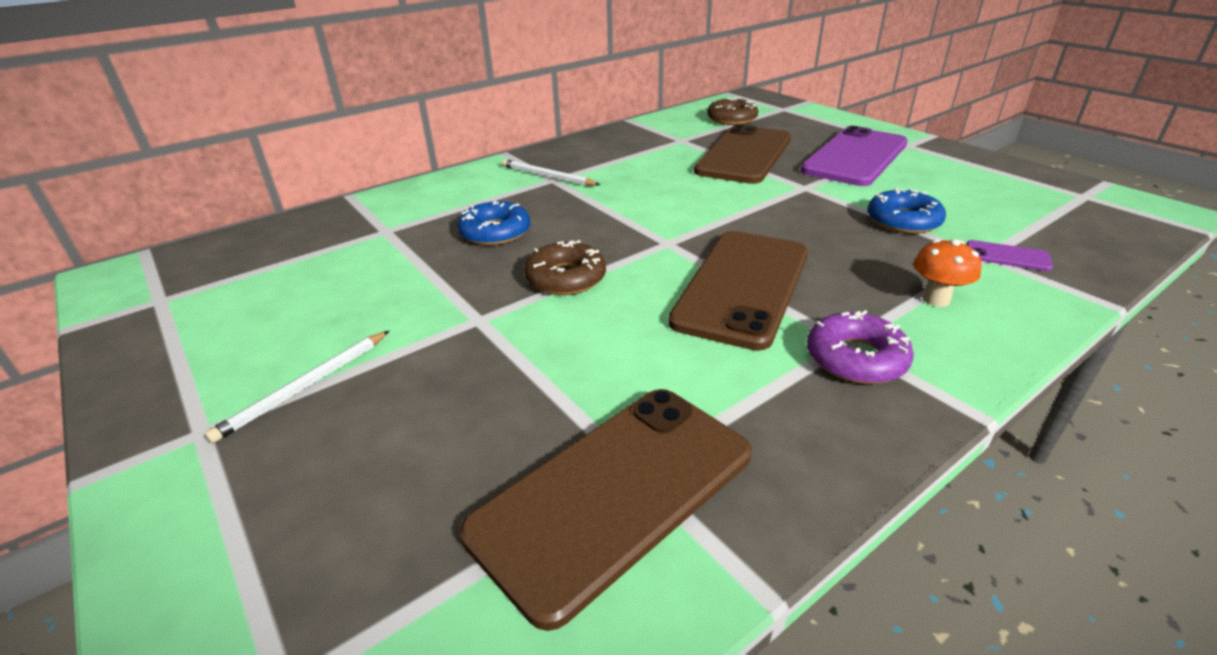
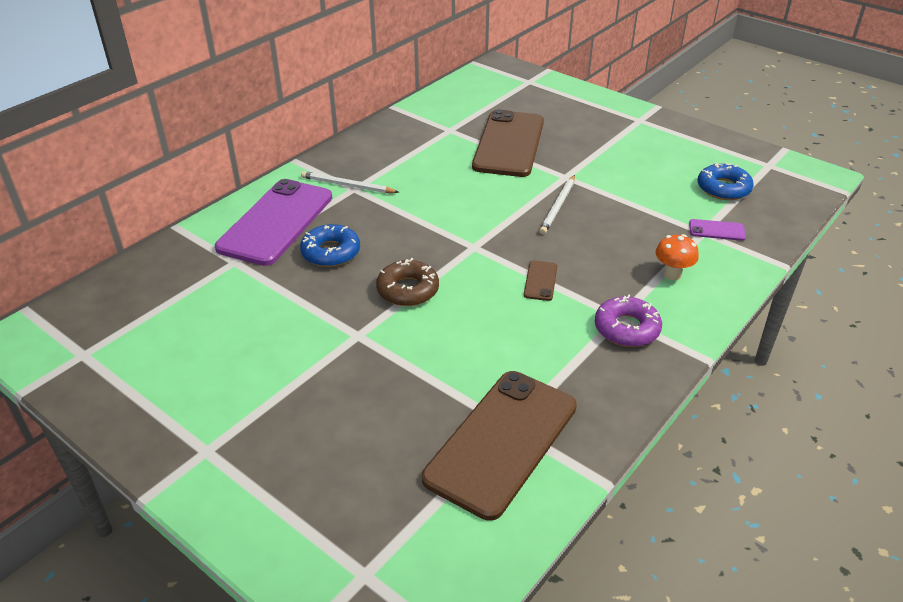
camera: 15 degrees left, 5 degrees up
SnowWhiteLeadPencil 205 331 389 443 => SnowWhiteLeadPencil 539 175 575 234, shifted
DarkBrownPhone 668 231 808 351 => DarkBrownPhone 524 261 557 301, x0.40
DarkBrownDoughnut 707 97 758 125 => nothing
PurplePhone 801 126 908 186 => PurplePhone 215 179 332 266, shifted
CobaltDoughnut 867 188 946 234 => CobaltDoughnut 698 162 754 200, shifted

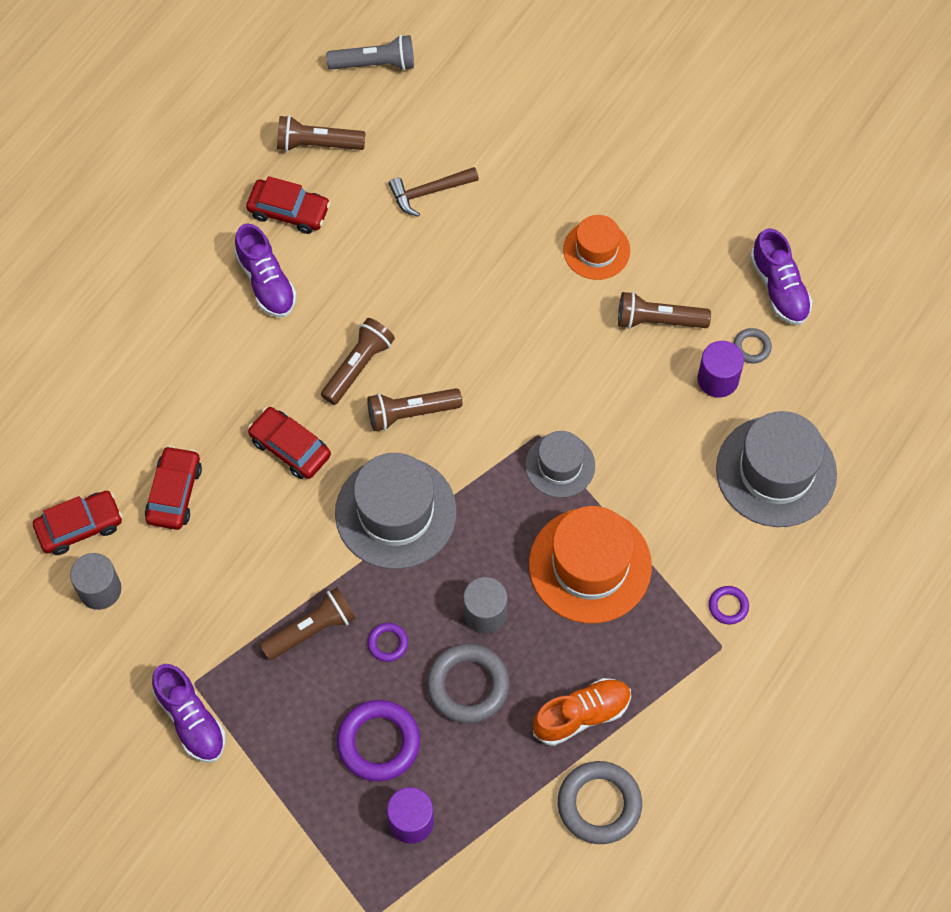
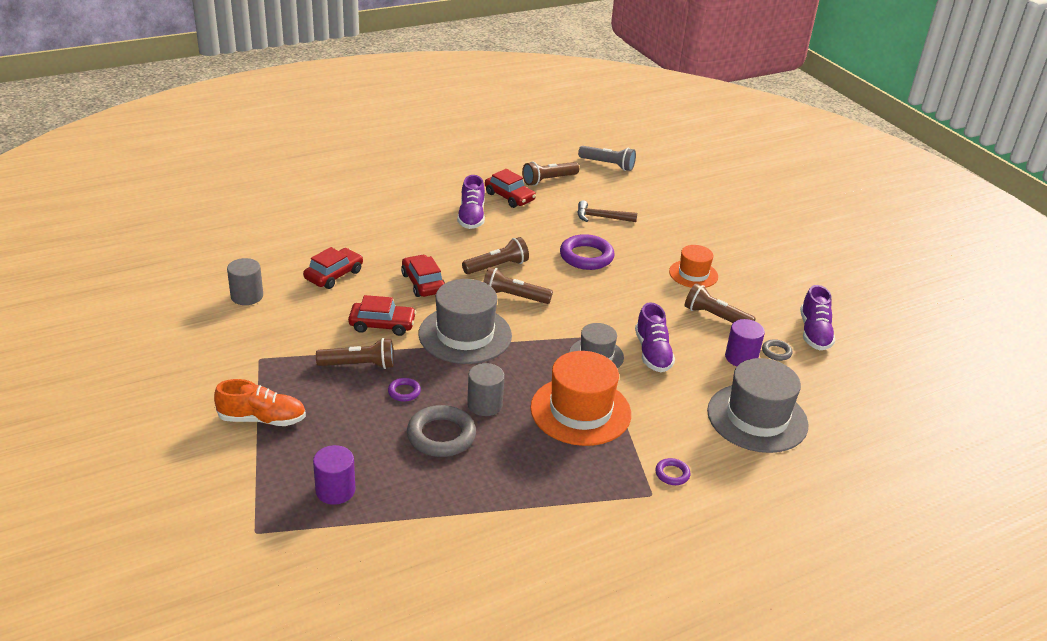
camera: 25 degrees right, 30 degrees down
ScarletCar 33 491 123 555 => ScarletCar 348 295 416 336, shifted
PurpleLaceUpShoe 152 664 226 763 => PurpleLaceUpShoe 635 302 675 372, shifted
DarkBrownTorch 277 115 366 152 => DarkBrownTorch 522 161 579 186, 60 degrees counterclockwise
PurpleRing 337 700 420 781 => PurpleRing 560 234 615 270, shifted
OrangeLaceUpShoe 532 678 631 746 => OrangeLaceUpShoe 214 379 306 426, shifted
GrayRing 558 761 642 844 => nothing

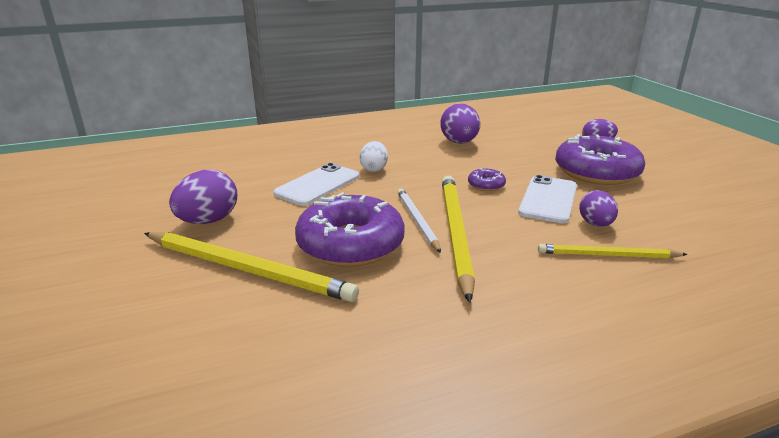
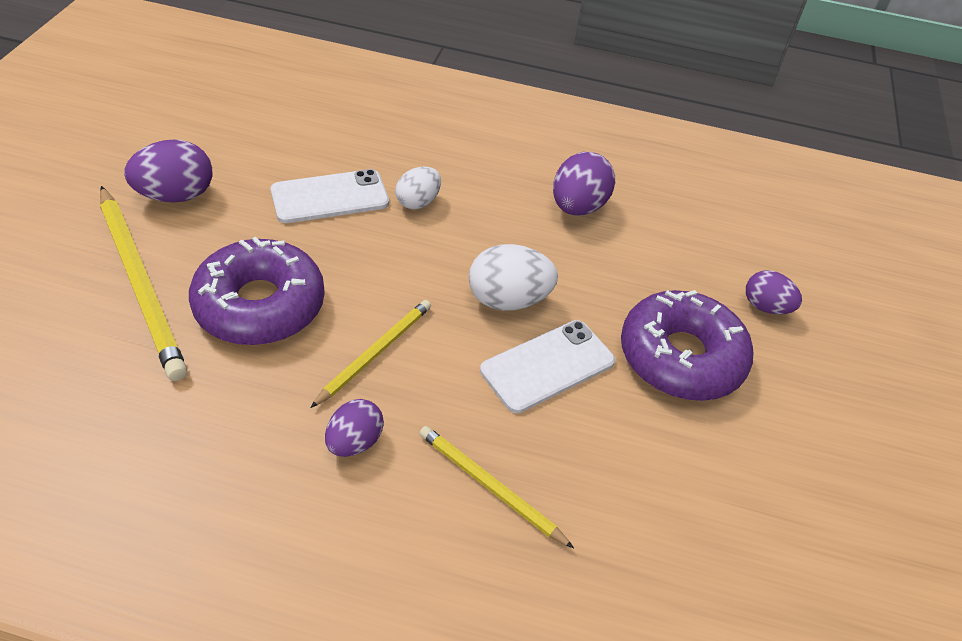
camera: 30 degrees right, 20 degrees up
SnowWhiteLeadPencil 397 189 441 253 => nothing
GoldenLeadPencil 442 176 475 303 => GoldenLeadPencil 310 300 431 408, x0.58
PurpleDoughnut 468 168 506 191 => SnowWhiteEgg 469 244 558 311
PurpleEgg 579 190 618 227 => PurpleEgg 325 399 384 457, shifted

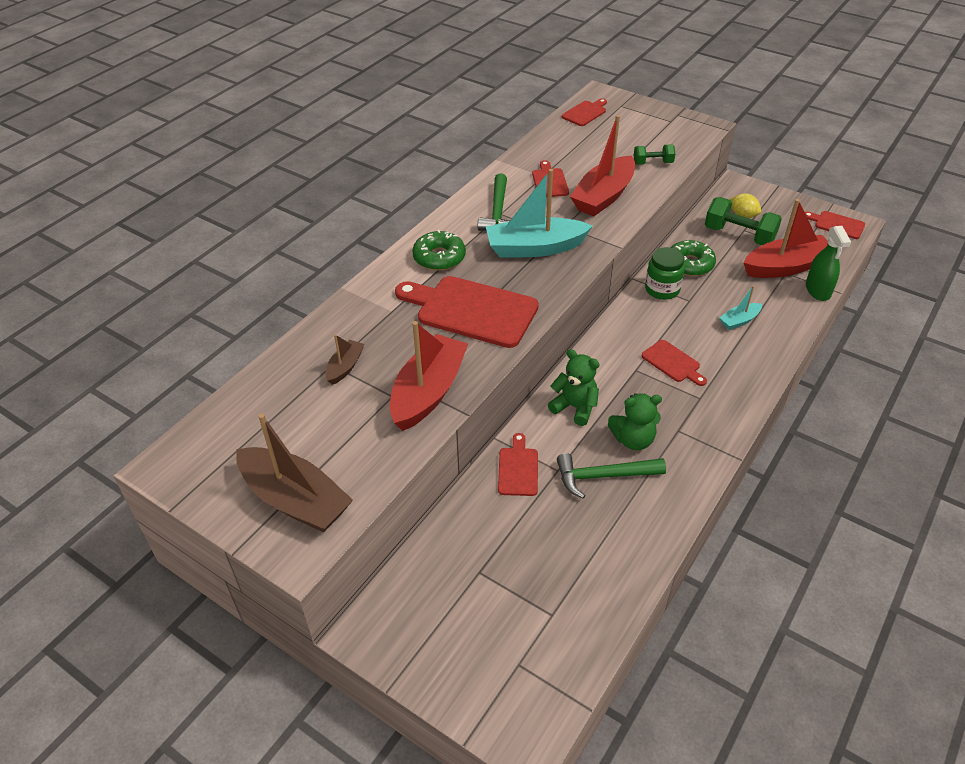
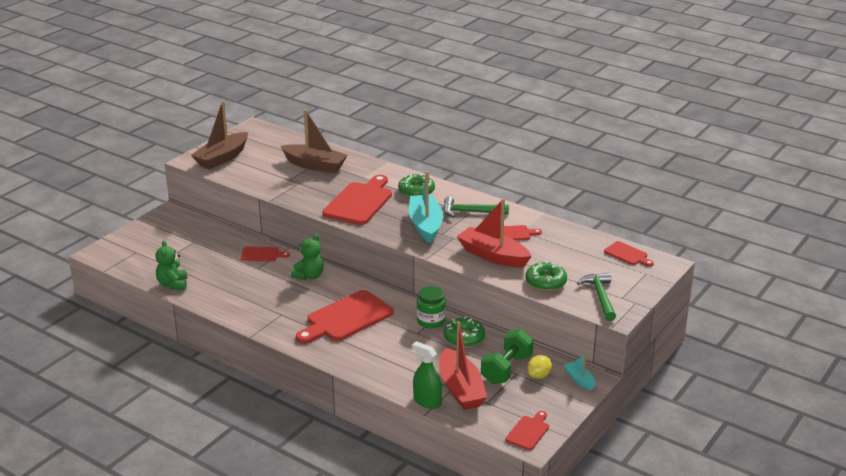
camera: 90 degrees right, 15 degrees down
DarkBrownSailboat 325 334 364 385 => DarkBrownSailboat 281 109 348 173, x2.05
ScarletSailboat 390 321 468 431 => nothing
EmeraldHammer 557 453 666 499 => EmeraldHammer 577 272 616 321, shifted
EmeraldTeddyBear 608 393 662 450 => EmeraldTeddyBear 155 240 187 290, shifted
EmeraldHandWeight 634 144 675 165 => EmeraldDoughnut 525 261 567 291
ScarletBreadBoard 642 340 707 386 => ScarletBreadBoard 296 290 394 344, x1.99
AquaSailboat 719 286 762 330 => AquaSailboat 564 353 595 390, shifted
EmeraldSprayBottle 806 226 851 301 => EmeraldSprayBottle 412 341 442 409, 45 degrees clockwise

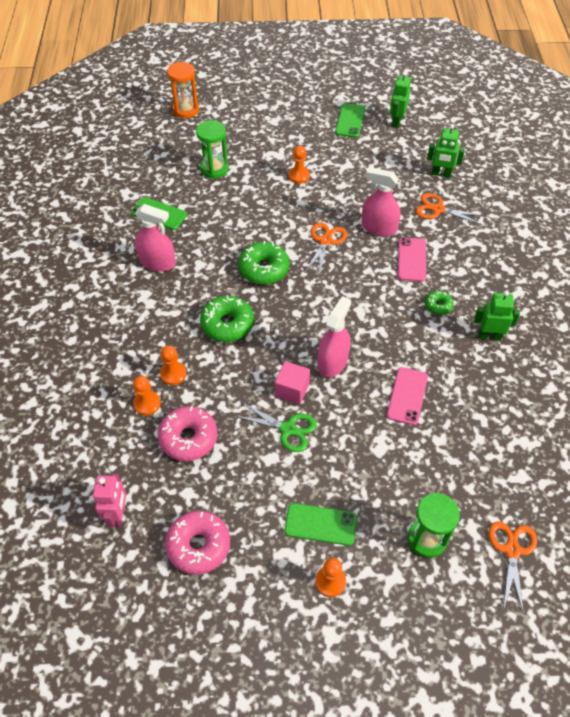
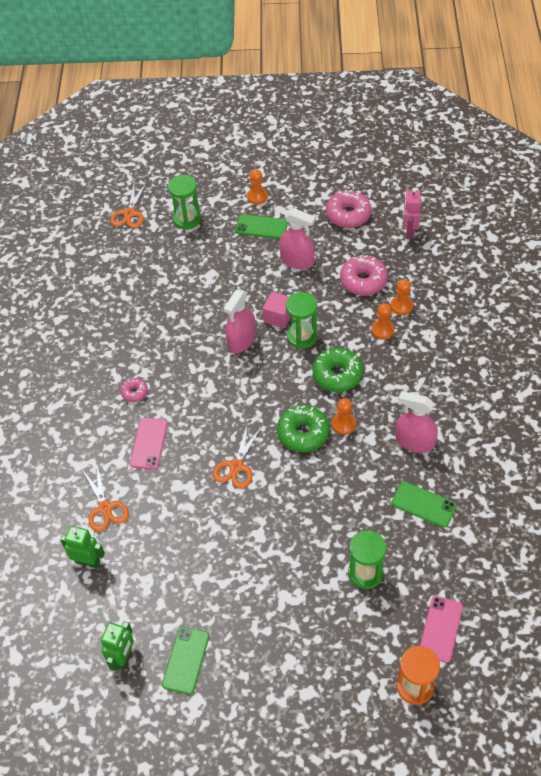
camera: 175 degrees left, 0 degrees up
EmeraldShears 234 402 317 452 => nothing
OrangePawn 289 146 310 184 => OrangePawn 332 398 356 435, shifted
PinkSprayBottle 361 167 401 236 => PinkSprayBottle 279 208 315 269, shifted
PinkPhone 387 367 428 425 => PinkPhone 420 596 463 663, shifted
OrangeShears 416 193 486 225 => OrangeShears 82 465 129 532, 45 degrees clockwise
EmeraldDoughnut 425 291 454 315 => PinkDoughnut 121 378 148 402
EmeraldRobot 474 290 520 341 => nothing
nothing => EmeraldHourglass 286 292 317 349

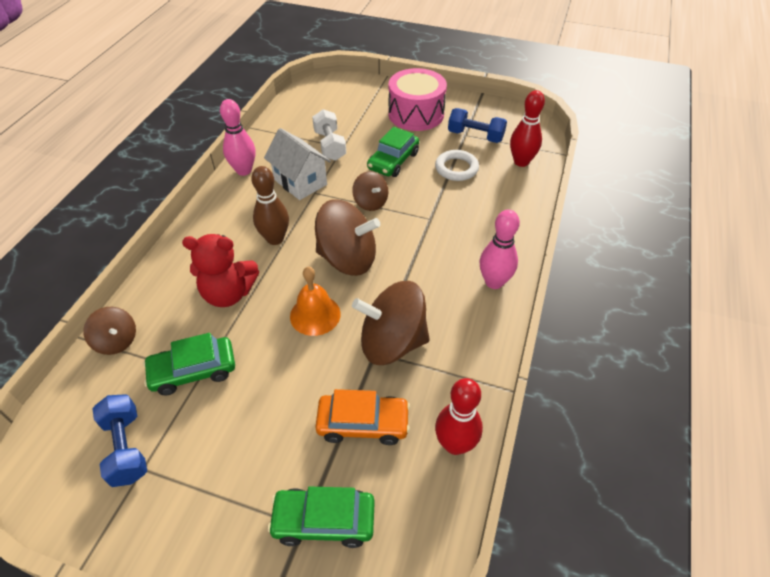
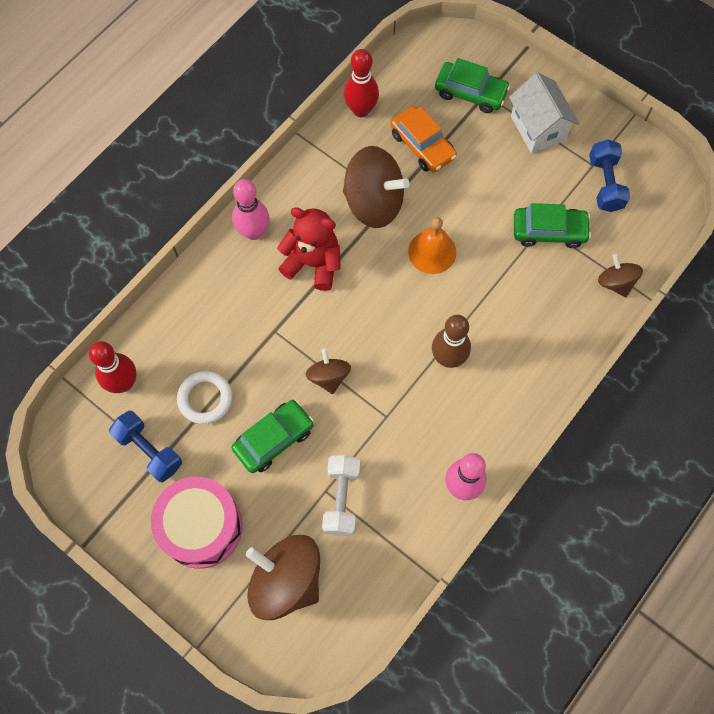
camera: 160 degrees left, 20 degrees up
ScarletTeddyBear 182 234 259 307 => ScarletTeddyBear 277 207 341 291, shifted
SnowWhiteToyHouse 264 128 331 200 => SnowWhiteToyHouse 509 72 579 153, shifted
DarkBrownSpinningTop 315 199 380 276 => DarkBrownSpinningTop 246 535 320 620, shifted
OrangeCar 315 389 410 445 => OrangeCar 390 106 457 172, 150 degrees counterclockwise

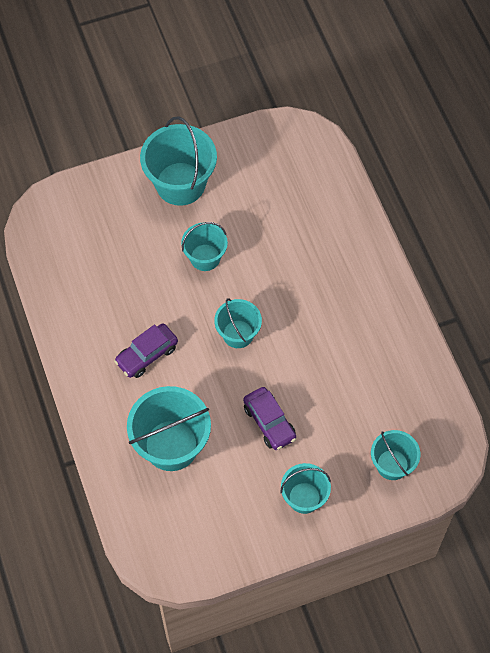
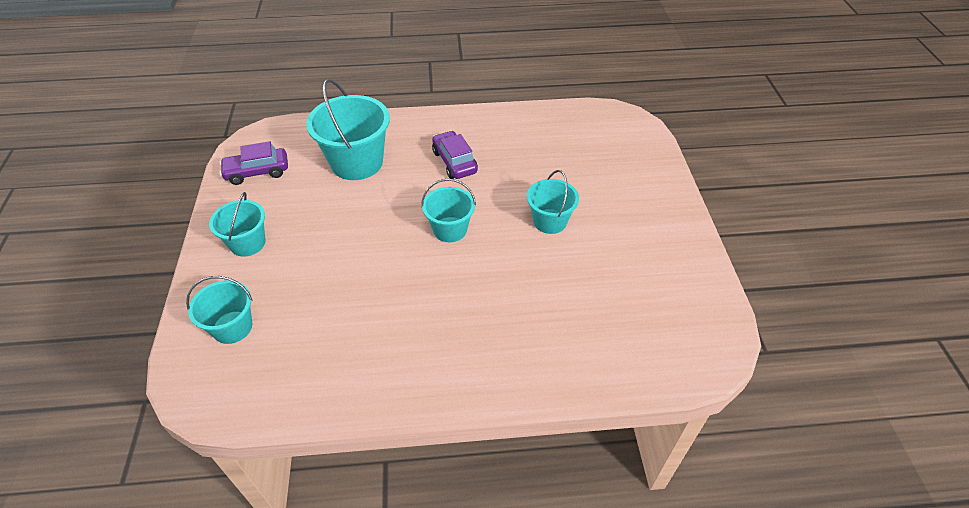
camera: 105 degrees right, 15 degrees down
AquaBucket 140 116 217 206 => nothing
PurpleCar 243 387 296 450 => PurpleCar 219 141 288 185, shifted

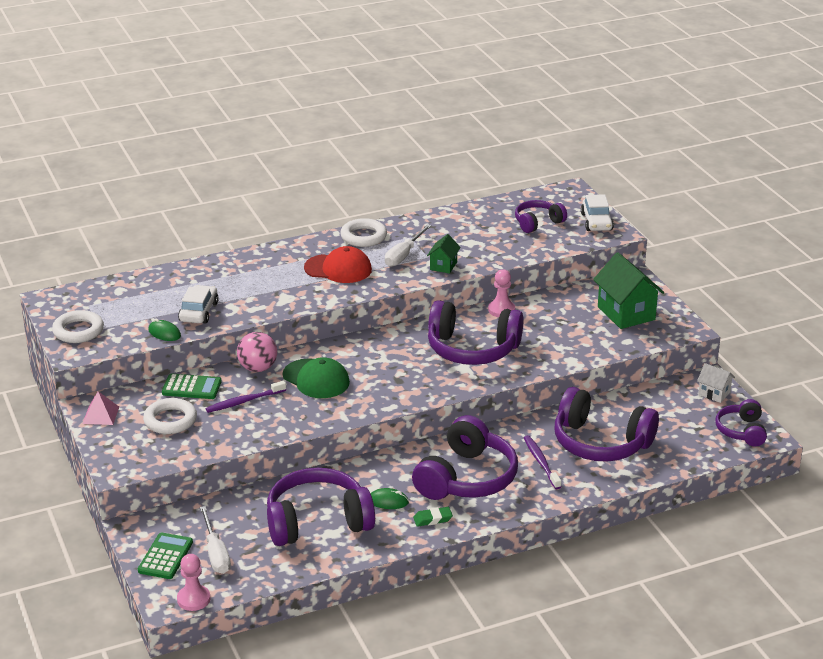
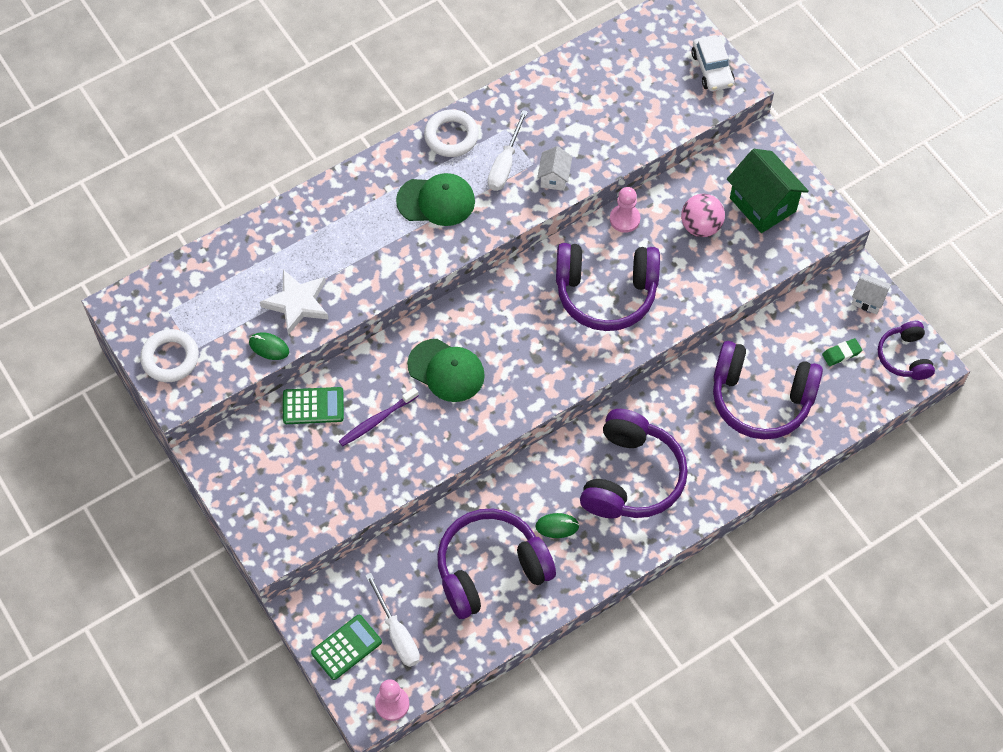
camera: 10 degrees left, 30 degrees up
PinkPyramid 83 391 119 425 => nothing
EmeraldAddingMachine 138 532 193 579 => EmeraldAddingMachine 311 615 382 680, 45 degrees clockwise
SnowWhiteRing 143 398 197 434 => nothing
SnowWhiteCar 178 285 219 324 => SnowWhiteStarShape 260 270 329 335
PinkPlayBall 237 332 277 372 => PinkPlayBall 681 194 725 237, shifted
ScarletBaseballCap 304 246 372 283 => EmeraldBaseballCap 396 173 475 226
EmeraldGumEraser 413 507 453 527 => EmeraldGumEraser 822 338 862 366, shifted
EmeraldToyHouse 427 234 461 274 => SnowWhiteToyHouse 537 146 572 191
PurpleOverEarHeadphones 515 200 567 233 => nothing
PurpleToothbrush 524 435 561 489 => nothing

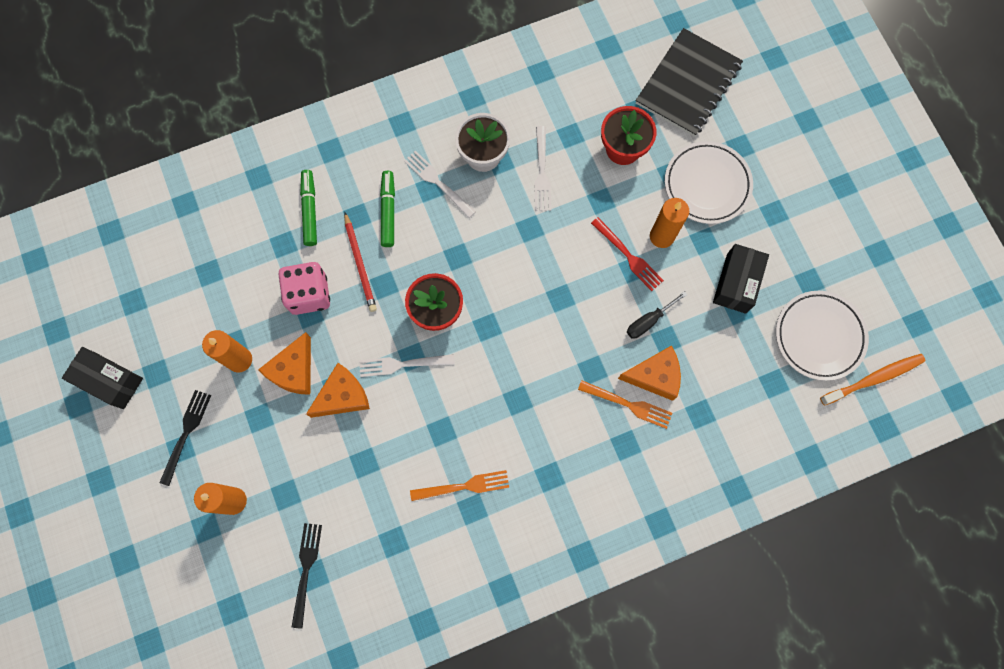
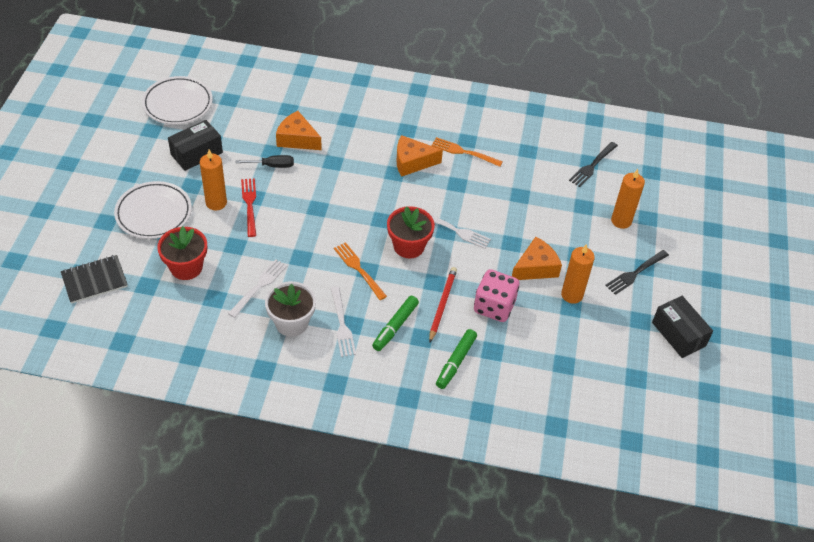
camera: 150 degrees left, 25 degrees down
OrangeCheese 306 363 370 418 => OrangeCheese 397 135 443 177, shifted
OrangeTableFork 578 380 672 429 => OrangeTableFork 334 242 387 300, shifted
JetBlackNotepad 636 28 743 137 => JetBlackNotepad 61 255 128 304, x0.64
OrangeToothbrush 820 354 926 406 => nothing

